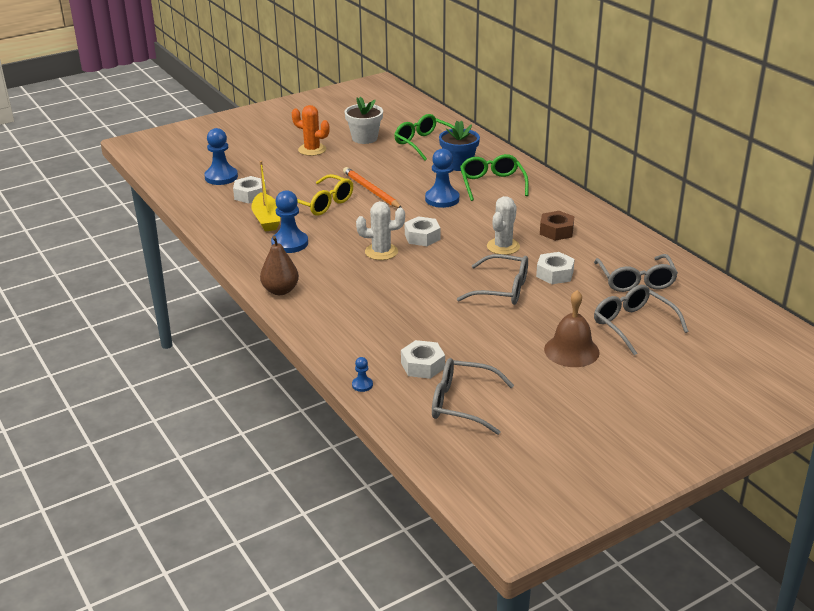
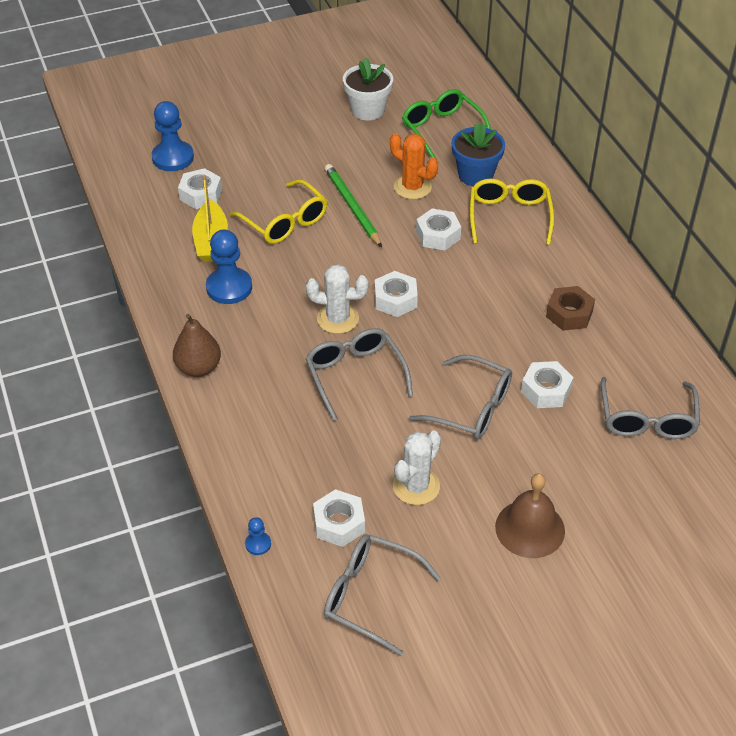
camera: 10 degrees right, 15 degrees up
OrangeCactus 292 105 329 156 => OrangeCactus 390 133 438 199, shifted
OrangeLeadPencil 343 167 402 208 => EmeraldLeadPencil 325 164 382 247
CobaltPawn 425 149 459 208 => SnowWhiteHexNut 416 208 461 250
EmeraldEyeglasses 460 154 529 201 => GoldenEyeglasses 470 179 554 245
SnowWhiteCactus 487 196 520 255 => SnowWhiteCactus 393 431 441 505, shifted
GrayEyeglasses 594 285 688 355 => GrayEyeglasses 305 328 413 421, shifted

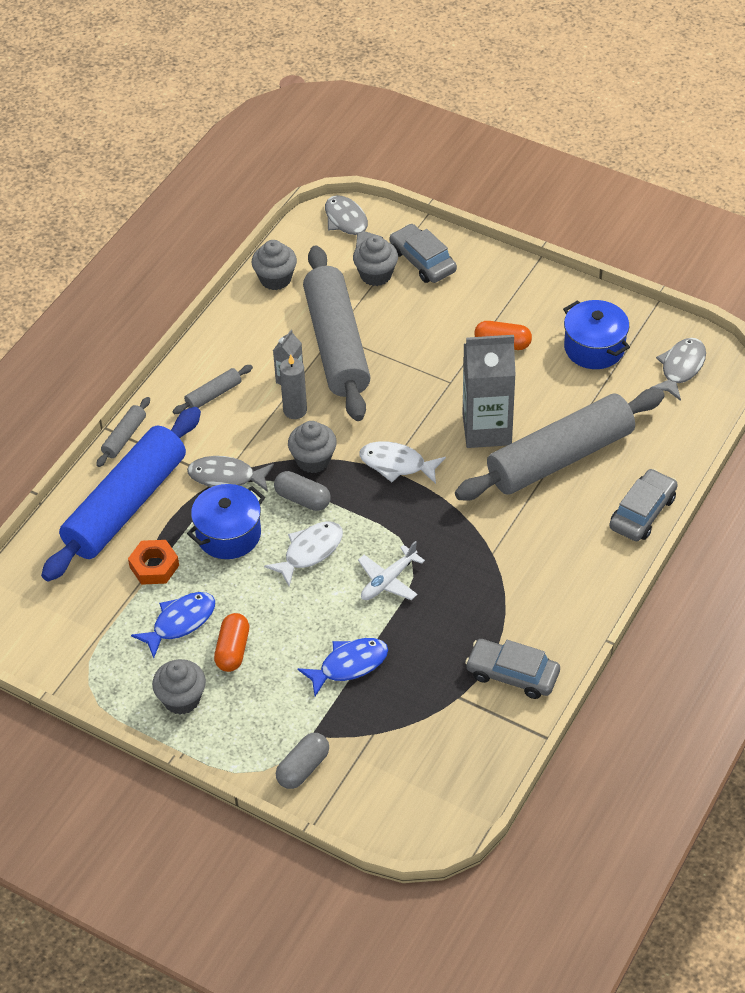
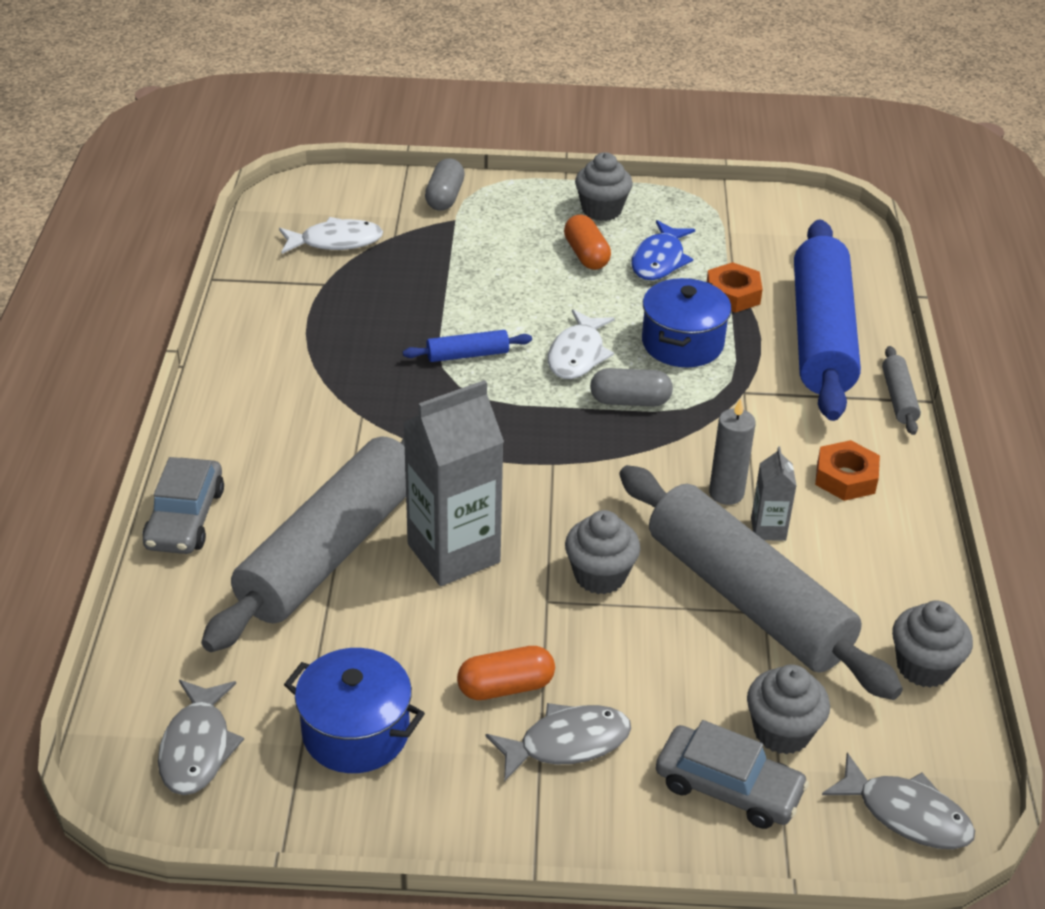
camera: 150 degrees right, 10 degrees down
GrayDoughRoller 173 365 253 414 => OrangeHexNut 815 440 880 501
GrayFishFigure 187 456 274 492 => GrayFishFigure 486 703 631 782, shifted
GrayCupcake 288 421 337 473 => GrayCupcake 565 510 640 594, shifted
CobaltFishFigure 297 638 388 696 => nothing
SnowWhitePlane 358 541 425 600 => CobaltDoughRoller 403 330 532 362
SnowWhiteFishFigure 359 441 446 484 => SnowWhiteFishFigure 279 217 383 254, shifted
GrayCar 465 639 560 699 => nothing

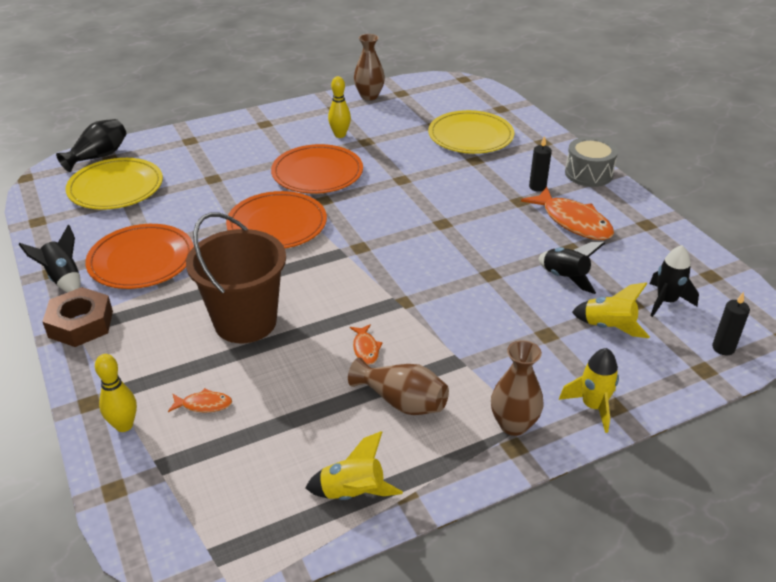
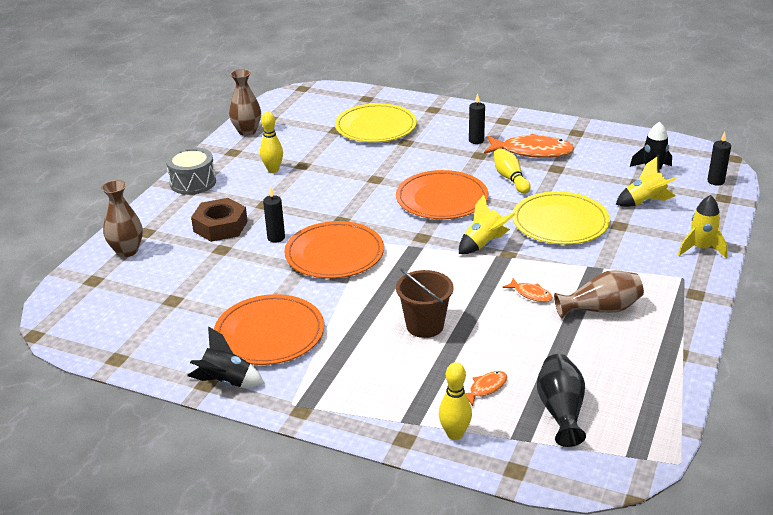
camera: 40 degrees left, 5 degrees down
DarkBrownHexNut 42 287 113 347 => DarkBrownHexNut 191 198 248 242, shifted
JetBlackTallVase 56 119 127 172 => JetBlackTallVase 537 354 586 447, shifted
GoldenDinnerPlate 65 158 163 210 => GoldenDinnerPlate 512 191 610 245, shifted
DarkBrownBucket 186 212 286 343 => DarkBrownBucket 396 269 453 338, x0.63
OrangeDinnerPlate 271 144 363 194 => OrangeDinnerPlate 396 170 488 219, shifted
GoldenToyRocket 306 431 403 500 => GoldenToyRocket 459 195 516 254, shifted
DarkBrownTallVase 491 340 543 436 => DarkBrownTallVase 101 180 143 257, shifted
JetBlackToyRocket 538 242 605 294 => nothing
GraySnareDrum 565 137 618 187 => GraySnareDrum 166 147 216 195, shifted
nothing => JetBlackWaxCandle 263 187 285 243
nothing => GoldenBowlingPin 494 148 531 194

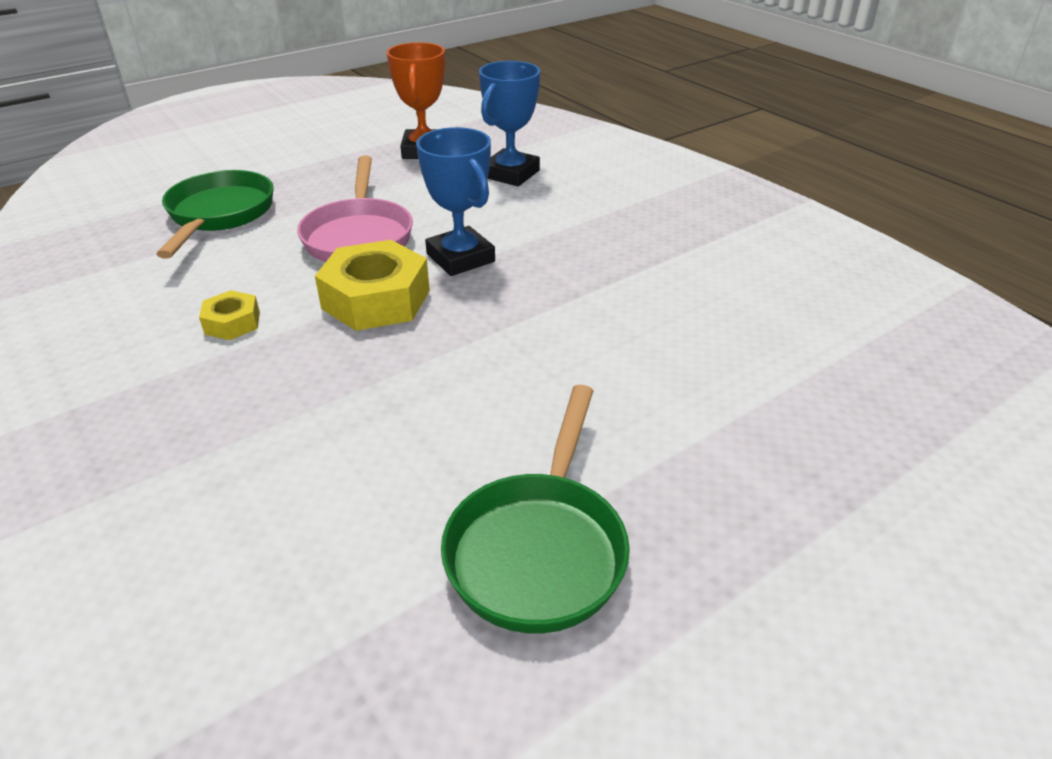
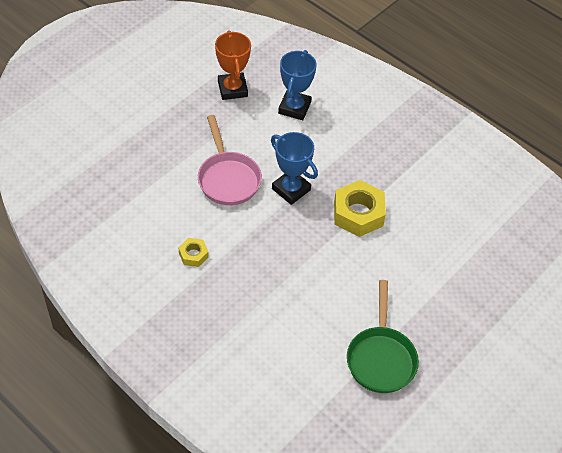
camera: 15 degrees left, 15 degrees up
EmeraldPan 156 170 274 259 => nothing
GoldenHexNut 315 240 430 331 => GoldenHexNut 334 180 386 237, shifted

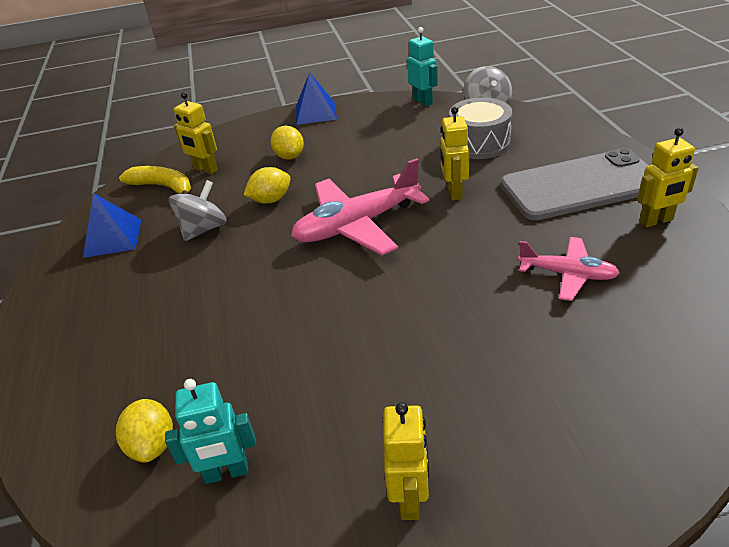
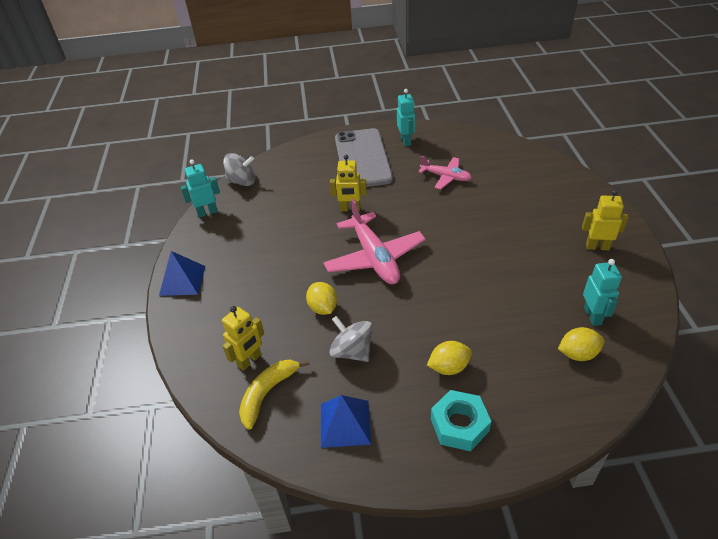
camera: 85 degrees left, 5 degrees up
GoldenToyLemon 271 126 304 160 => GoldenToyLemon 427 341 472 375, shifted
GraySnareDrum 449 98 512 159 => nothing
PinkPlane 518 237 620 301 => PinkPlane 418 156 472 189, 90 degrees clockwise
GoldenRobot 637 128 699 227 => AquaRobot 397 89 415 146
nothing => AquaHexNut 431 390 491 451

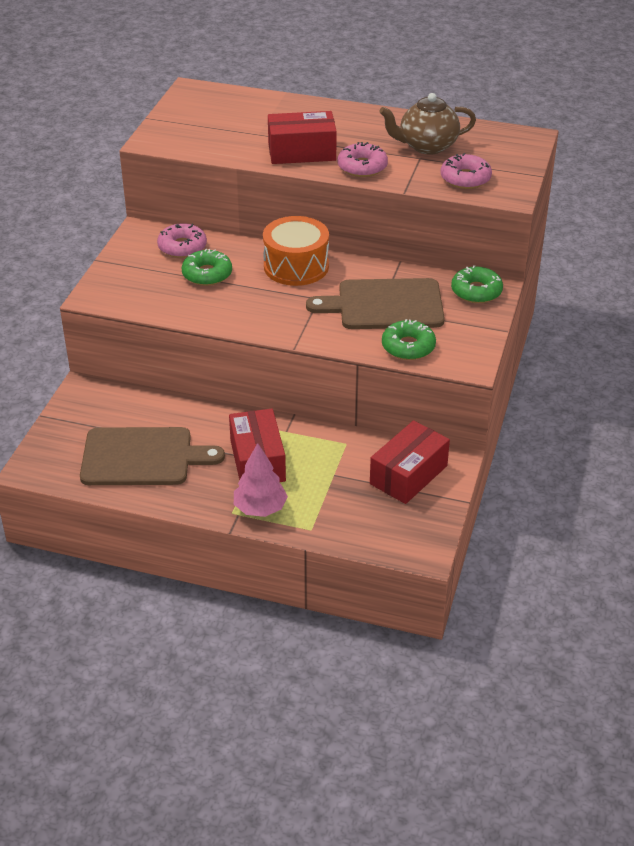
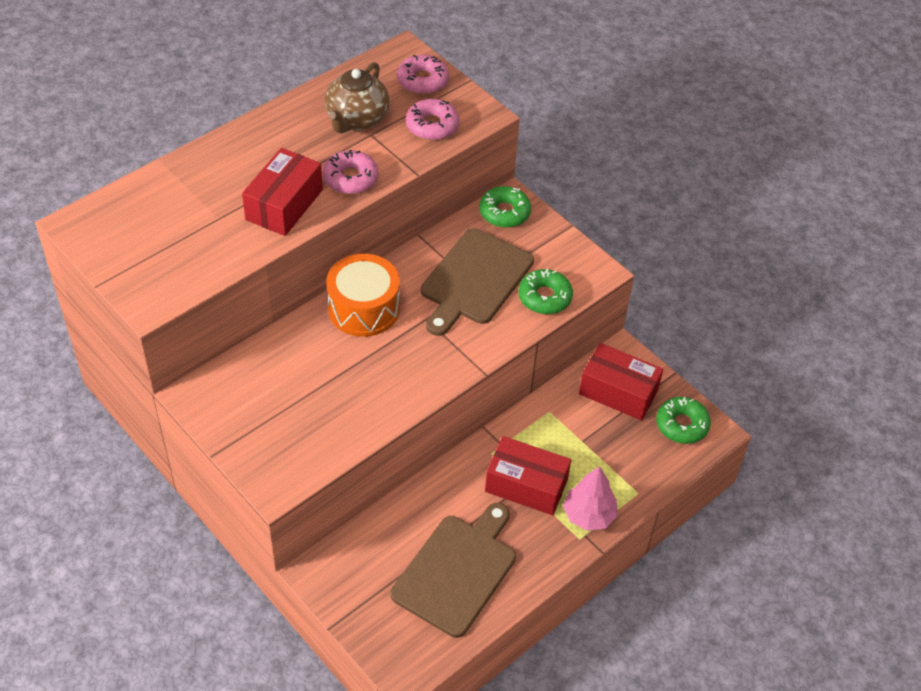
camera: 60 degrees left, 10 degrees up
PinkDoughnut 157 223 207 258 => PinkDoughnut 397 55 449 95, shifted
EmeraldDoughnut 182 249 232 286 => EmeraldDoughnut 656 397 711 444, shifted
ScarletPackage 370 420 450 504 => ScarletPackage 579 343 663 421, 45 degrees counterclockwise

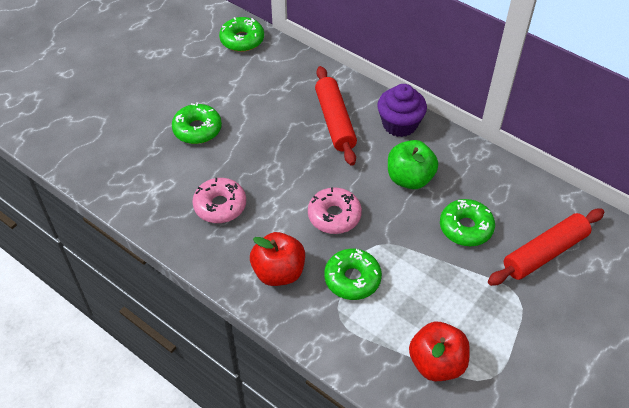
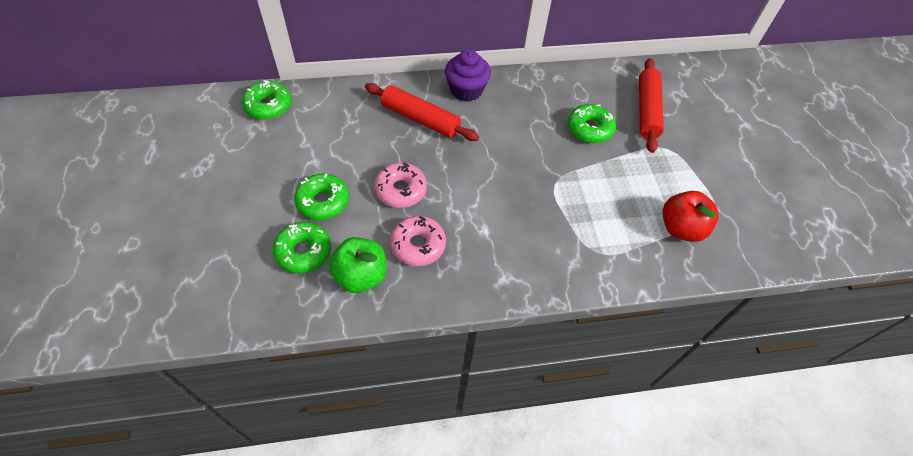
camera: 50 degrees left, 5 degrees up
ScarletAppleFruit 250 232 305 286 => nothing
PinkDoughnut 308 187 362 234 => PinkDoughnut 374 162 427 208, shifted
EmeraldDoughnut 324 249 382 300 => EmeraldDoughnut 273 222 331 273, shifted
EmeraldAppleFruit 388 140 438 189 => EmeraldAppleFruit 329 237 386 293, shifted

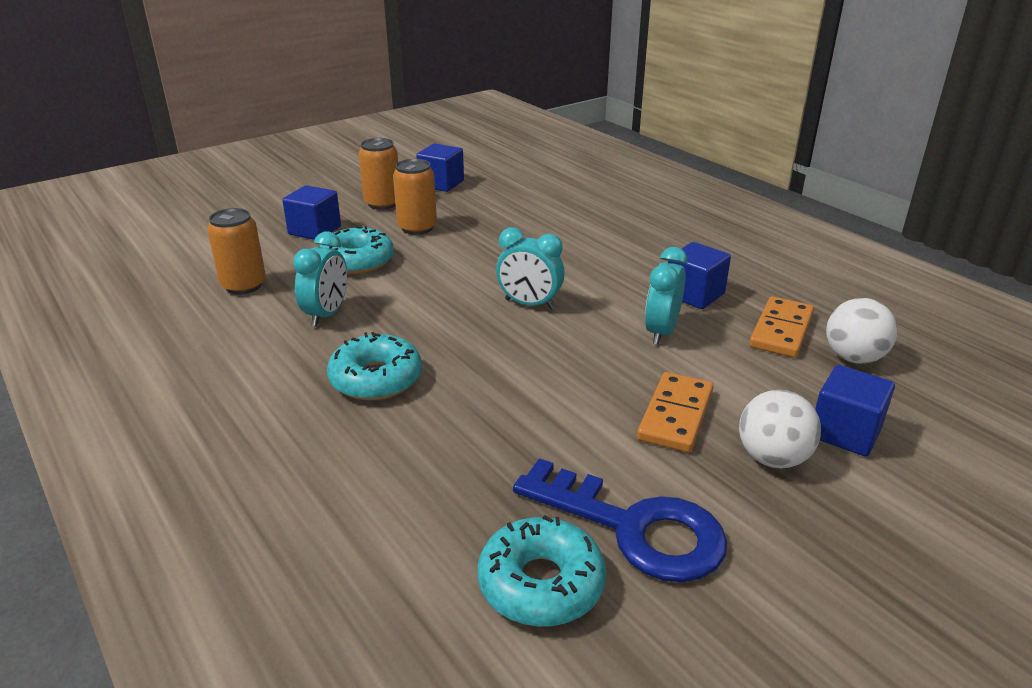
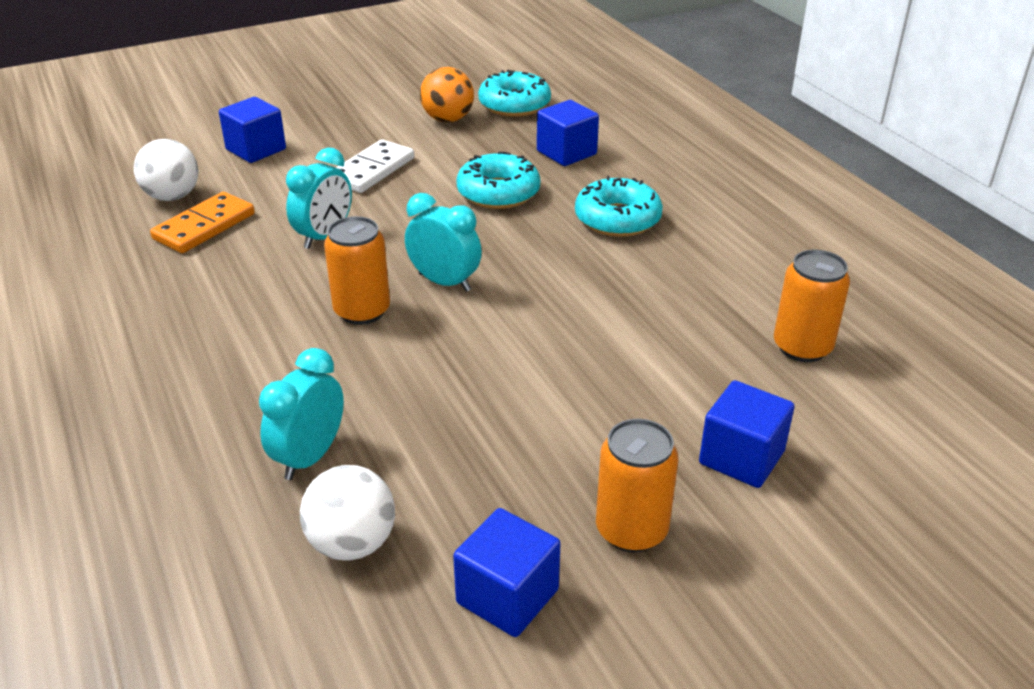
camera: 170 degrees left, 5 degrees up
AquaAlarmClock 293 232 347 327 => AquaAlarmClock 259 348 344 480, shifted
AquaDoughnut 320 225 394 274 => AquaDoughnut 457 152 540 209, shifted
OrangeSodaCan 393 159 437 235 => OrangeSodaCan 324 216 390 325, shifted
CobaltDoorKey 513 458 728 582 => OrangePlayBall 420 67 474 122
OrangeDomino 637 372 714 452 => SnowWhiteDomino 336 139 414 193
CobaltCube 668 242 731 309 => CobaltCube 537 100 599 166, shifted
SnowWhitePlayBall 739 390 821 468 => SnowWhitePlayBall 300 465 395 561, shifted

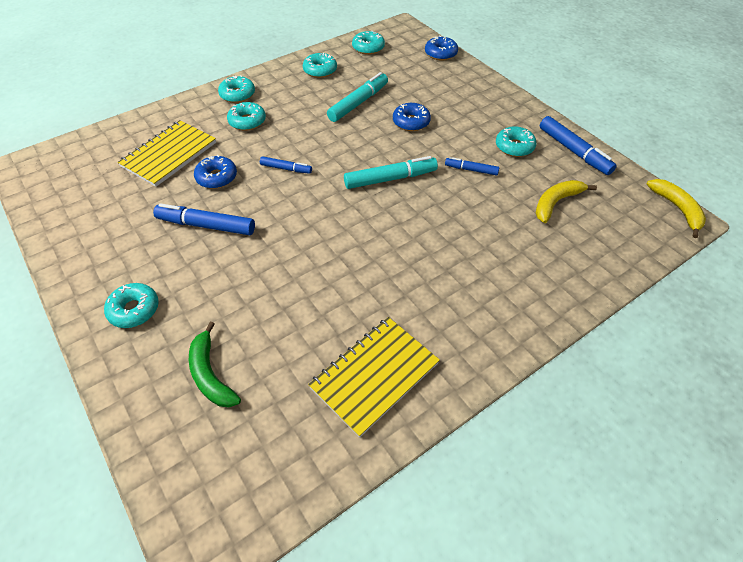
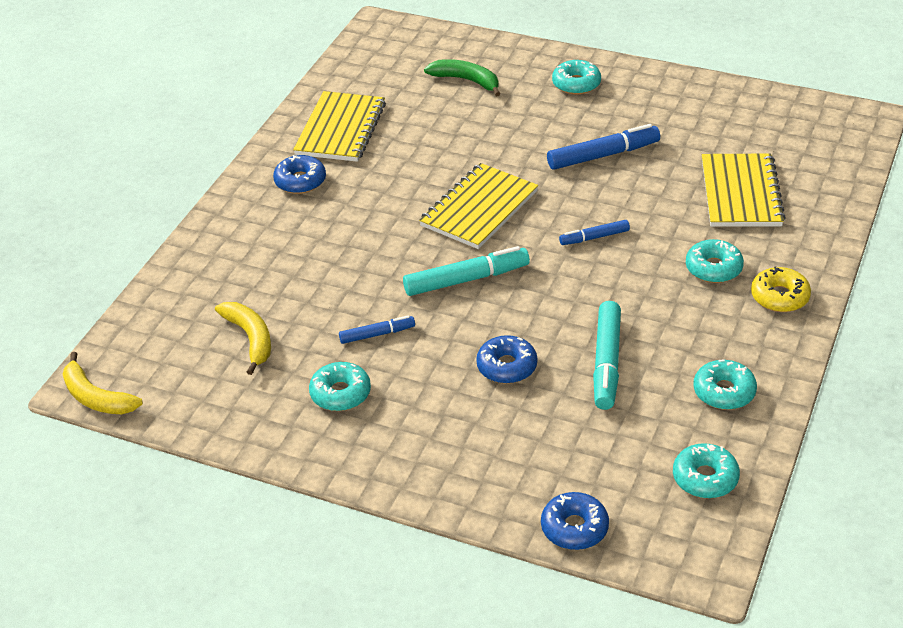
camera: 150 degrees right, 10 degrees down
CobaltDoughnut 194 155 237 189 => CobaltDoughnut 273 155 326 194, shifted
AquaDoughnut 218 75 255 103 => GoldenDoughnut 751 267 811 312
AquaMarkerPen 344 156 438 189 => AquaMarkerPen 403 246 530 296, 150 degrees counterclockwise
GoldenBanana 536 180 597 223 => GoldenBanana 215 302 271 375, 45 degrees counterclockwise
CobaltMarkerPen 540 116 617 175 => nothing
nothing => GoldenNotepad 419 163 538 249

